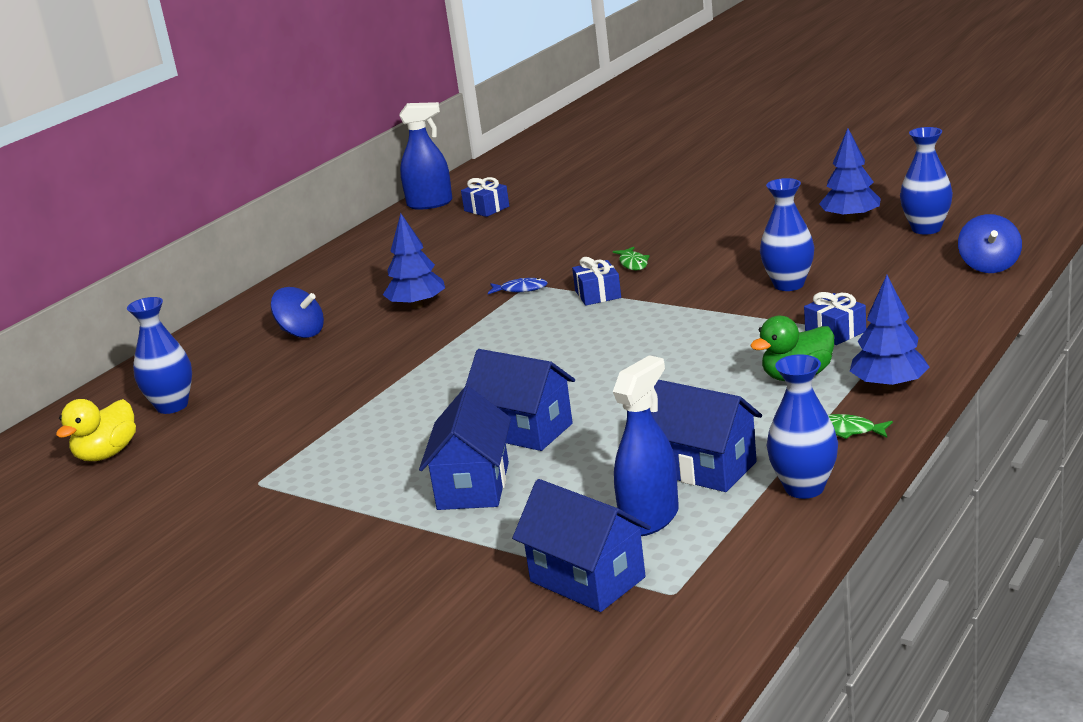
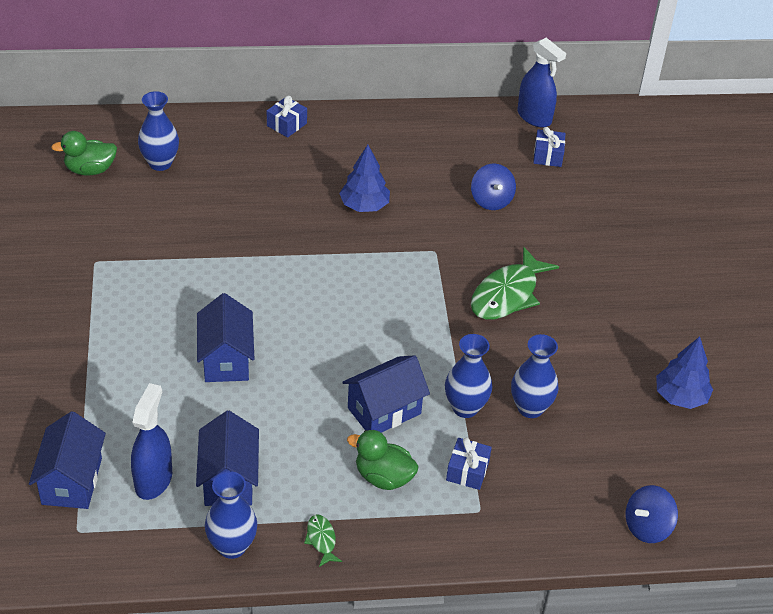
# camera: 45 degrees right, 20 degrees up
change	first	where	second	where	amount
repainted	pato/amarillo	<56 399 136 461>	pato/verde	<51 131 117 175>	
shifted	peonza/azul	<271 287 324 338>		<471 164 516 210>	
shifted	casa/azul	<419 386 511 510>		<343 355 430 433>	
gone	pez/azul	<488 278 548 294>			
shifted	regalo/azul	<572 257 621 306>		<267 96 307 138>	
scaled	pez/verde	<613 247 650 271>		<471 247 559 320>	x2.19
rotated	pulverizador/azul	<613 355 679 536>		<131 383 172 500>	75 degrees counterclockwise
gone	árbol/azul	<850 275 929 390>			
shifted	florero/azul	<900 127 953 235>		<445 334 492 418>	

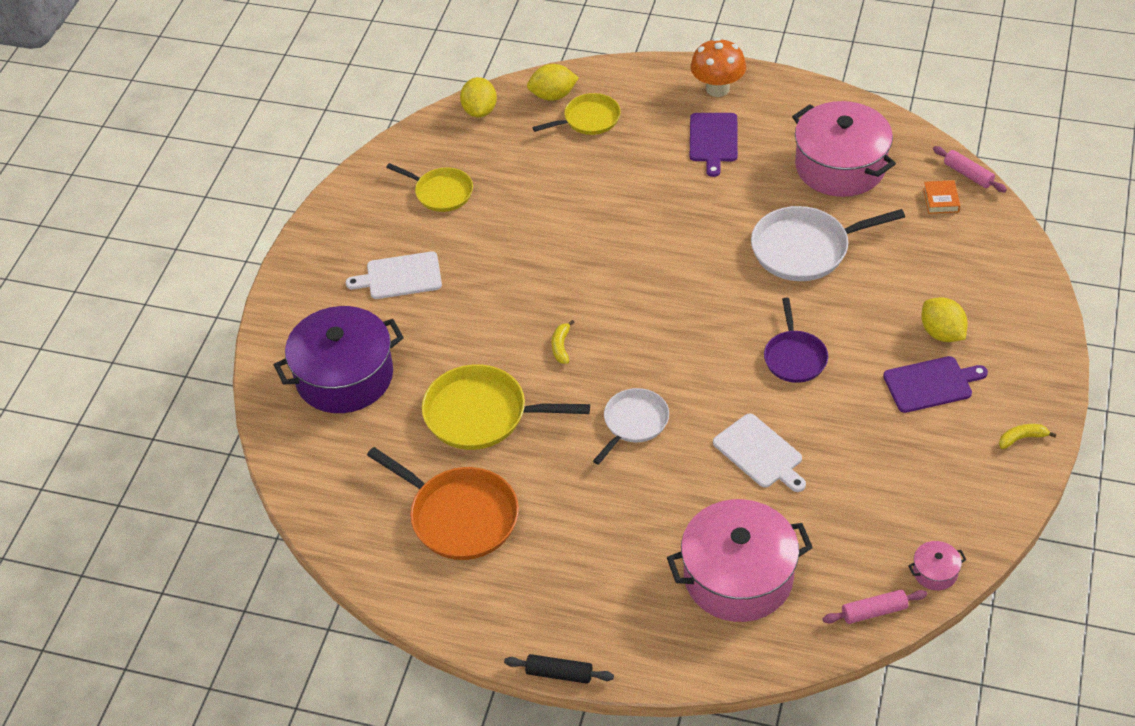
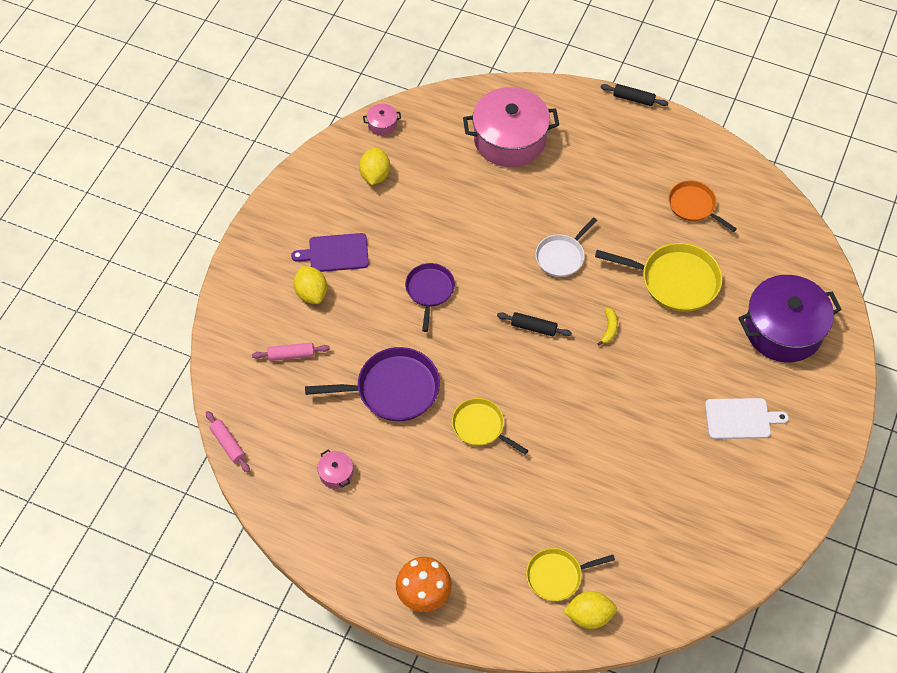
# camera: 175 degrees left, 10 degrees up
change	first	where	second	where	amount
scaled	sartén/naranja	<367 447 519 560>		<668 180 737 232>	x0.63
shifted	sartén/amarillo	<386 163 473 212>		<452 398 528 454>	
shifted	limón/amarillo	<460 77 497 118>		<359 148 390 185>	
gone	tabla de cortar/morado	<690 113 738 177>			
gone	tabla de cortar/blanco	<713 414 806 492>			
repainted	sartén/blanco	<751 206 905 281>	sartén/morado	<305 347 440 421>	
scaled	olla/rosa	<792 101 896 197>		<317 449 353 489>	x0.40
shifted	rodillo/rosa	<823 590 927 624>		<252 343 330 361>	
gone	libro/naranja	<923 180 960 214>			
gone	plátano/amarillo	<999 424 1056 449>			
new			rodillo/negro	<497 312 572 337>	

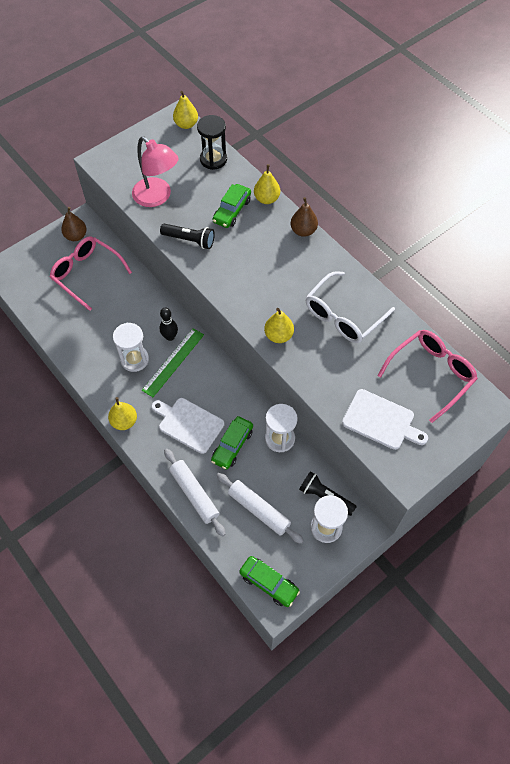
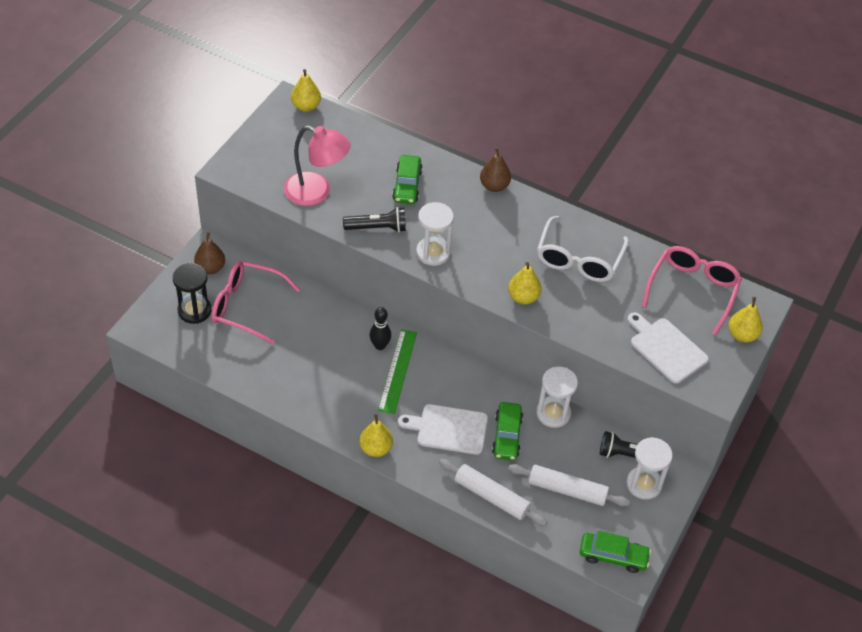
# camera: 25 degrees left, 10 degrees down
change	first	where	second	where	amount
shifted	reloj de arena/blanco	<113 323 149 372>		<416 202 454 266>	
shifted	reloj de arena/negro	<197 115 227 170>		<173 263 212 324>	
shifted	pera/amarillo	<254 164 280 204>		<728 297 763 342>	
rotated	tabla de cortar/blanco	<342 389 428 450>		<627 312 709 384>	135 degrees counterclockwise

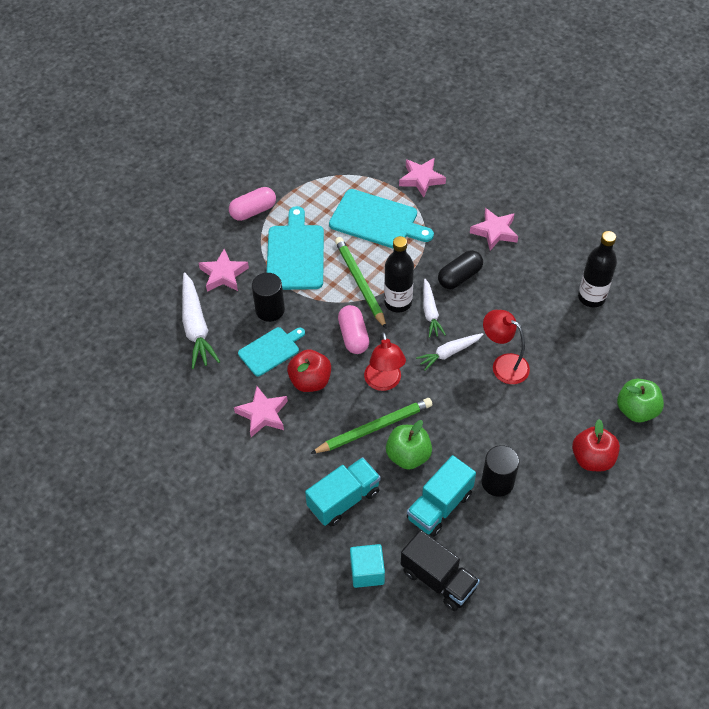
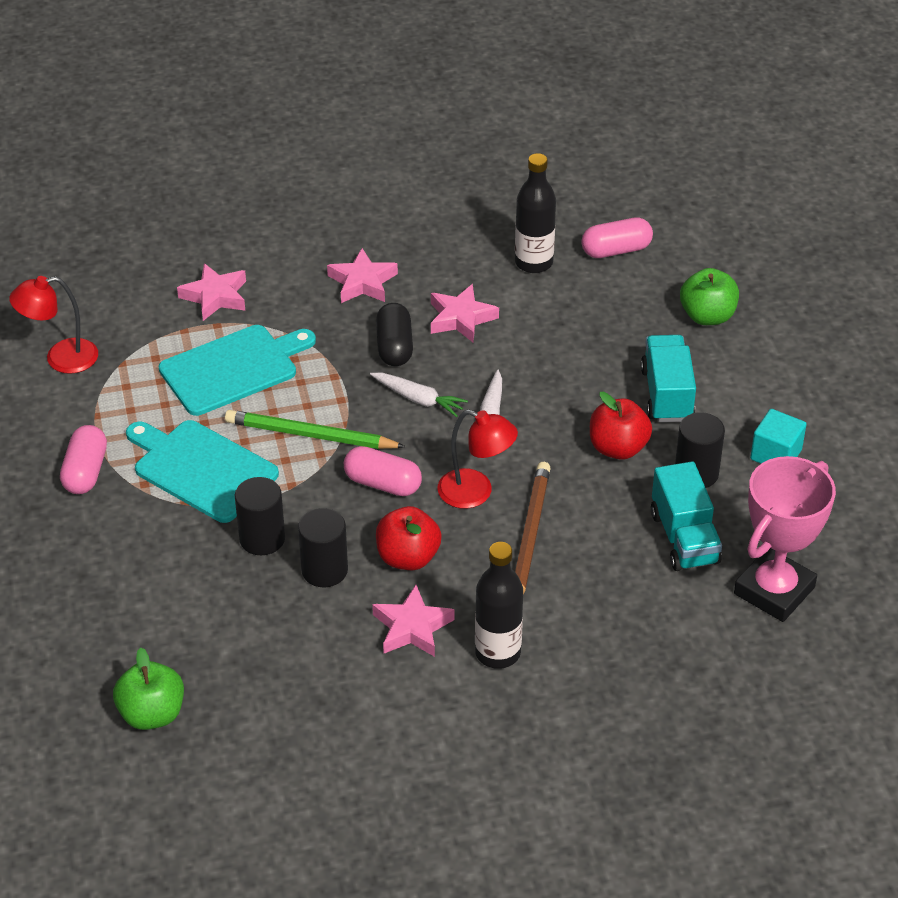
# camera: 55 degrees left, 10 degrees down
change	first	where	second	where	amount
gone	zanahoria/blanco	<182 272 220 369>			
shifted	estrella/rosa	<199 249 249 292>		<431 284 499 342>	
swapped	tabla de cortar/turquesa	<238 327 305 376>	cilindro/negro	<298 508 348 587>	
shifted	camión/turquesa	<305 457 381 527>		<641 335 696 422>	
repainted	lápiz/verde	<310 398 433 454>	lápiz/marrón	<515 462 551 594>	
shifted	cubo/turquesa	<350 544 385 588>		<750 409 807 464>	
shifted	botella/negro	<384 236 414 313>		<475 542 523 669>	
shifted	manzana/verde	<386 420 432 470>		<113 648 184 730>	
swapped	camión/negro	<401 530 480 611>	trofeo/rosa	<734 456 836 622>	
shifted	lámpara/rojo	<483 310 530 384>		<9 276 98 374>	
shifted	manzana/rojo	<572 419 620 471>		<590 392 652 460>	
new			cápsula/rosa	<581 217 653 258>	

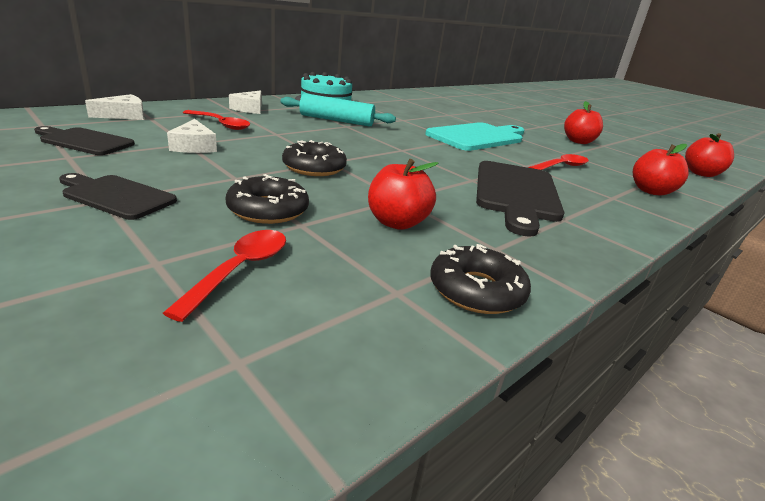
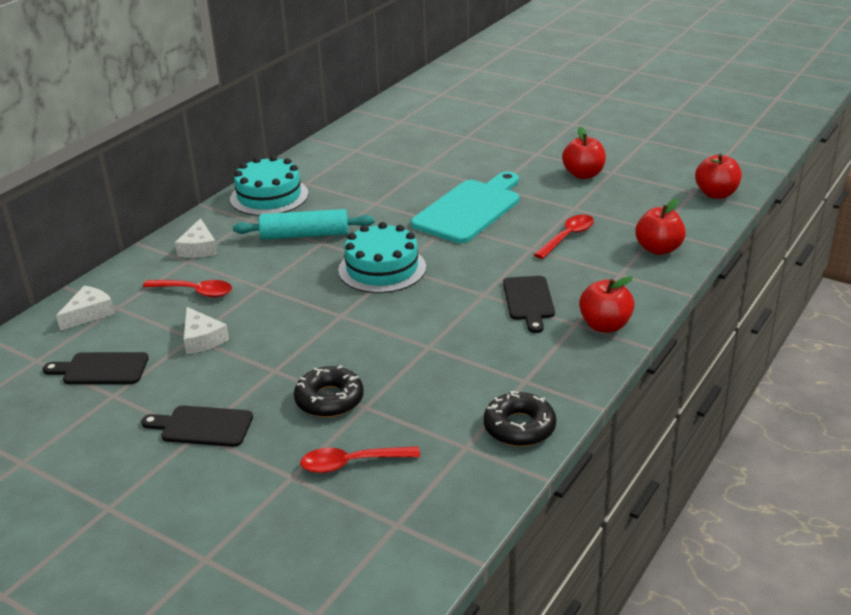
# camera: 10 degrees left, 5 degrees up
change	first	where	second	where	amount
rotated	cuchara/rojo	<163 230 286 322>		<300 446 420 473>	105 degrees counterclockwise
gone	rosquilla/negro	<282 140 347 176>			
shifted	manzana/rojo	<368 159 439 230>		<579 276 635 333>	
scaled	tabla de cortar/negro	<476 161 564 237>		<503 276 555 333>	x0.58
new			tarta/turquesa	<338 222 426 293>	

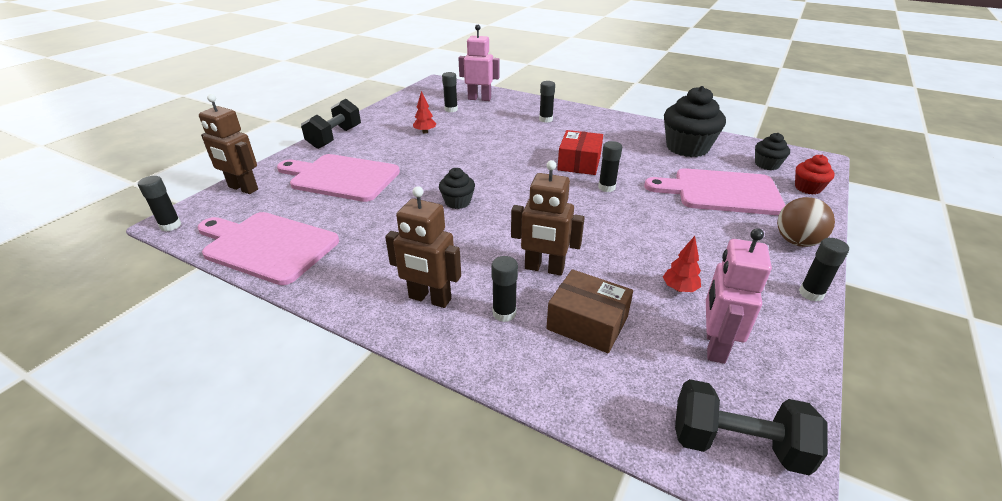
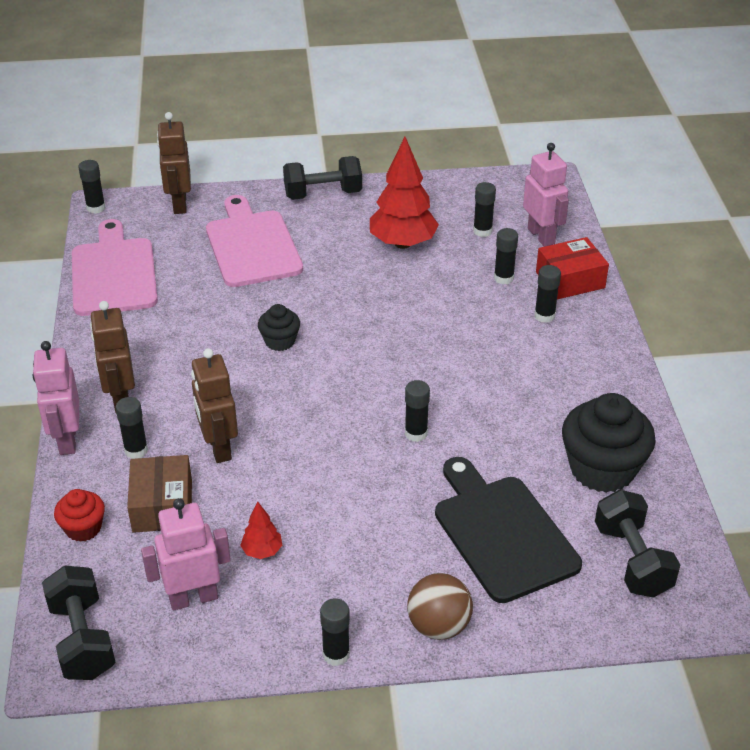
# camera: 55 degrees right, 5 degrees up
change	first	where	second	where	amount
scaled	árbol/rojo	<413 91 436 133>		<370 137 439 249>	x2.17
shifted	caja/rojo	<557 130 603 175>		<536 237 609 299>	
repainted	tabla de cortar/rosa	<644 168 785 215>	tabla de cortar/negro	<435 457 582 603>	
swapped	magdalena/negro	<755 133 790 170>	mancuerna/negro	<595 489 680 598>	
shifted	magdalena/rojo	<795 154 835 195>		<54 489 105 542>	
new			robot/rosa	<33 341 79 455>	
new			barra de pegamento/negro	<494 228 518 285>	

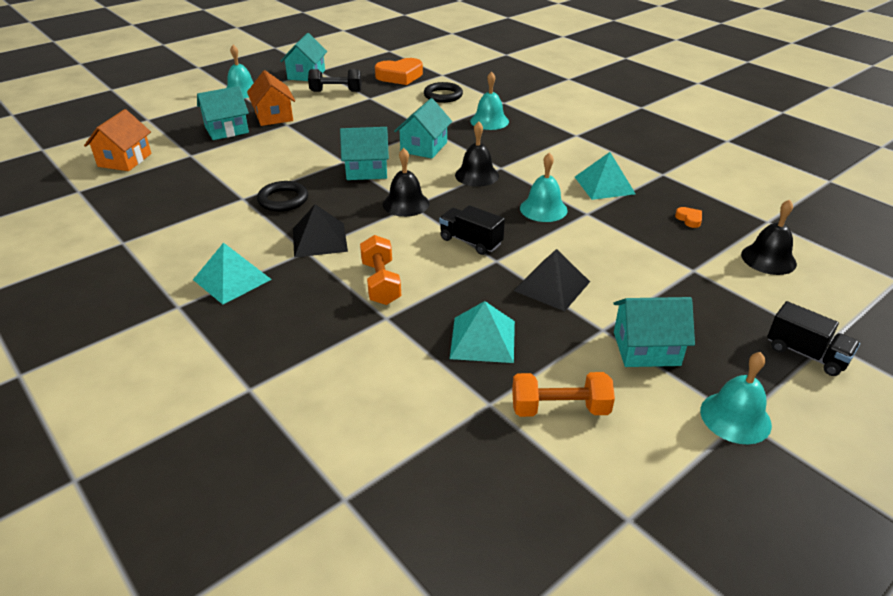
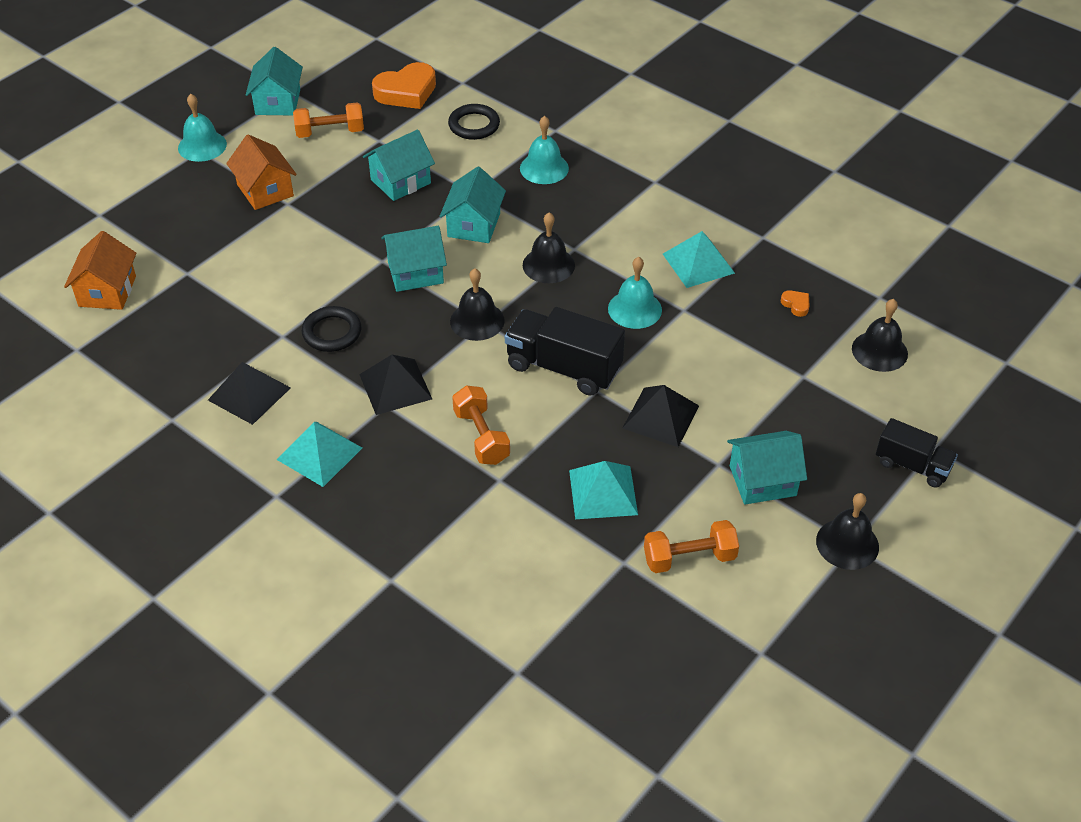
# camera: 10 degrees left, 10 degrees up
change	first	where	second	where	amount
shifted	casa/turquesa	<197 86 249 140>		<363 130 435 201>	
repainted	mancuerna/negro	<308 69 362 92>	mancuerna/naranja	<293 102 364 138>	
scaled	camión/negro	<439 205 505 255>		<505 307 625 396>	x1.62
repainted	campana/turquesa	<700 352 772 444>	campana/negro	<816 493 879 570>	
new			pirámide/negro	<208 362 291 425>	

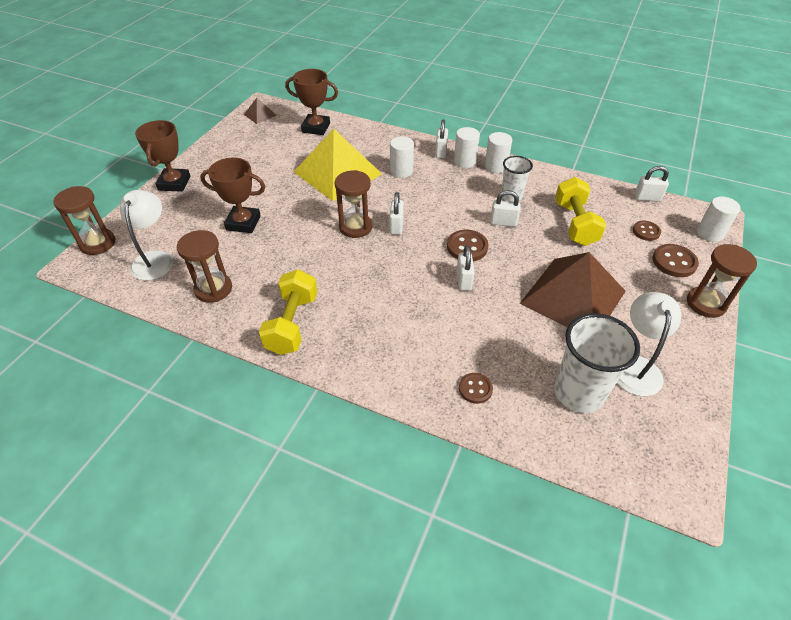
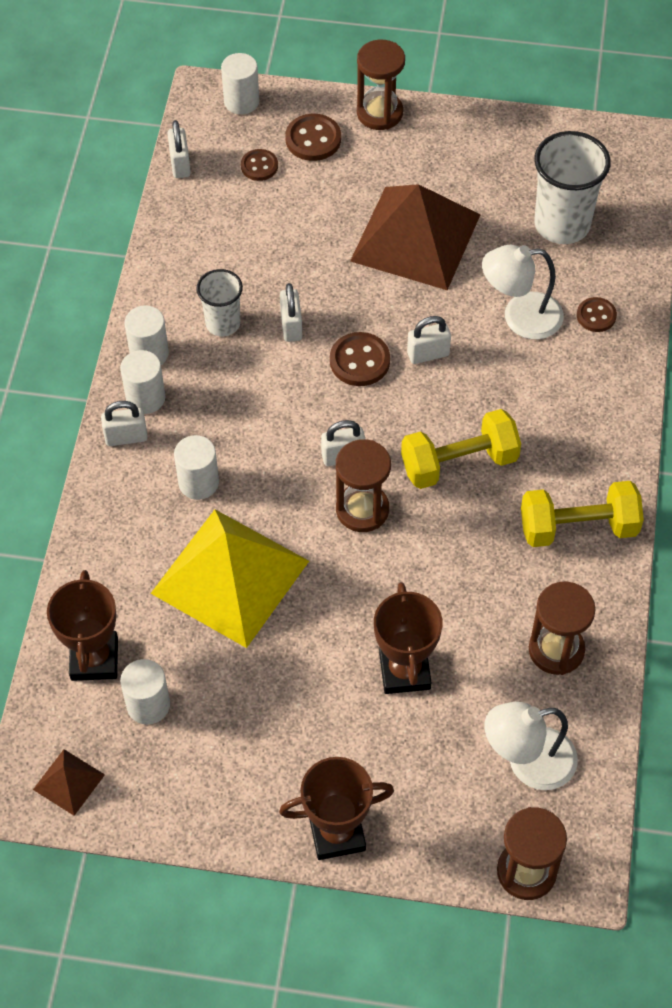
# camera: 105 degrees left, 10 degrees up
change	first	where	second	where	amount
shifted	mancuerna/amarillo	<555 177 606 246>		<401 409 521 489>	
shifted	lámpara/blanco	<617 292 681 396>		<482 245 564 339>	
new			cilindro/blanco	<120 659 170 725>	

